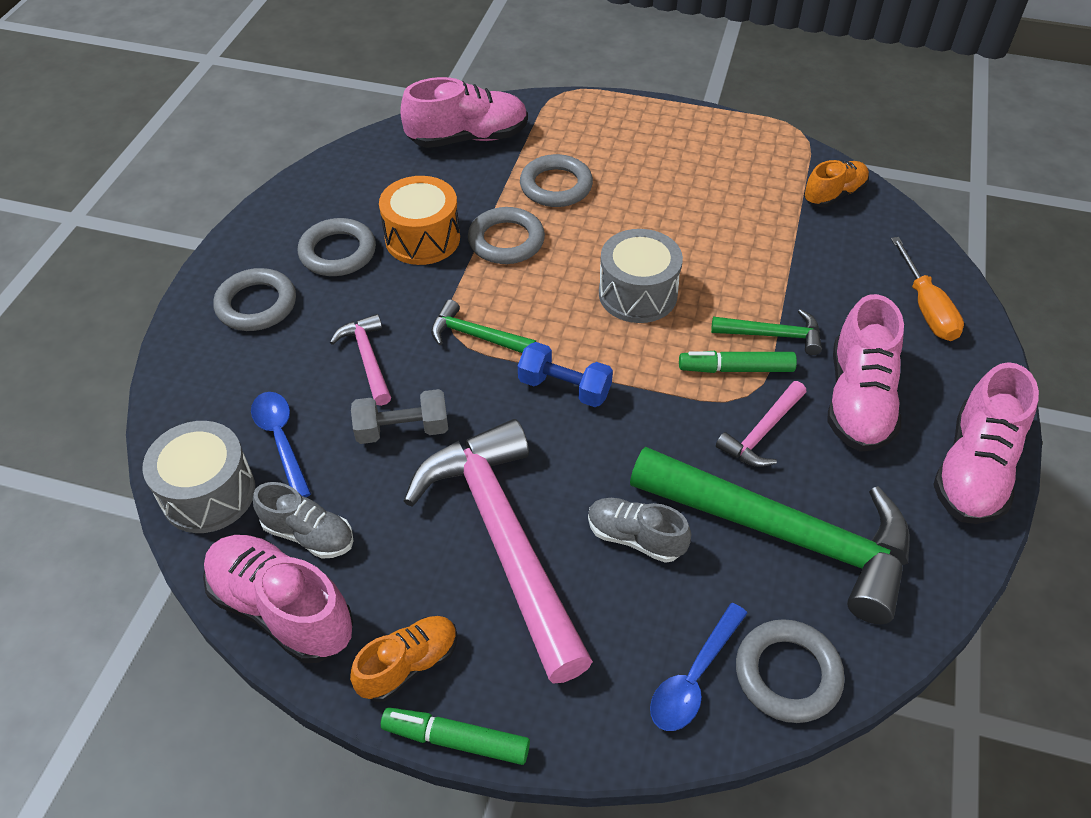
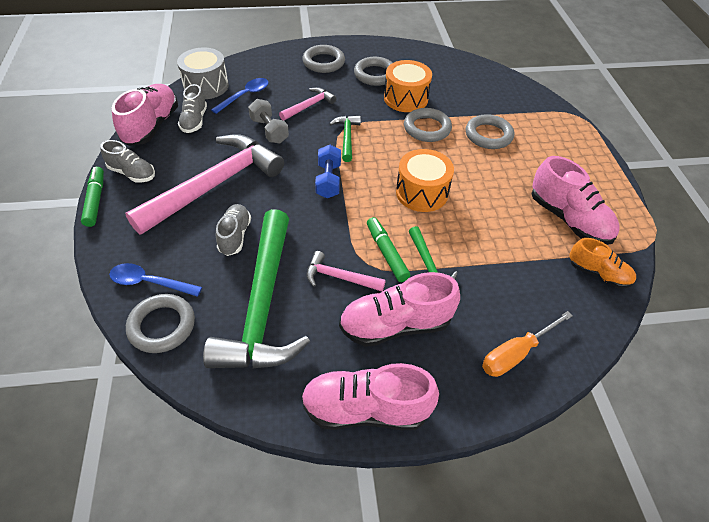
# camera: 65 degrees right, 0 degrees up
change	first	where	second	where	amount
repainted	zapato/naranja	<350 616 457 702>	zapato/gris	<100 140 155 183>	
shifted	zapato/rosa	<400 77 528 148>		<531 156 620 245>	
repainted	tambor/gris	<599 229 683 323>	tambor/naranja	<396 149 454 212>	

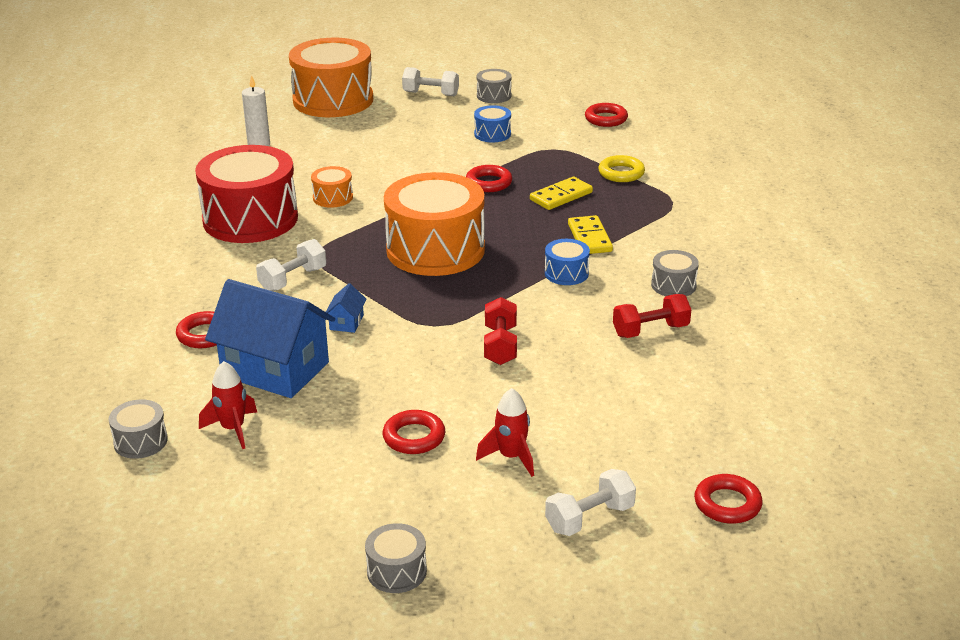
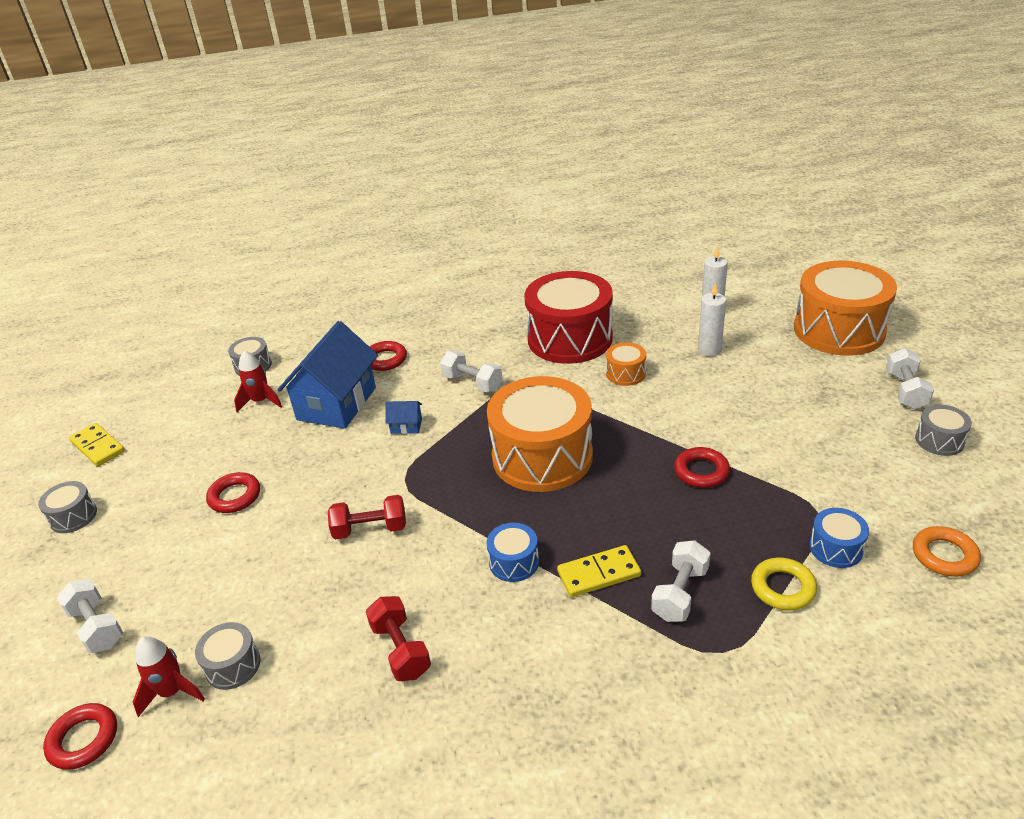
# camera: 85 degrees right, 5 degrees up
change	first	where	second	where	amount
shifted	tambor/azul	<474 105 511 143>		<810 508 869 568>	
shifted	cohete/rojo	<476 388 534 477>		<133 636 205 717>	
shifted	ficha de dominó/amarillo	<530 177 593 210>		<69 423 125 467>	
repainted	anillo/rojo	<585 103 628 127>	anillo/naranja	<913 526 981 577>	
shifted	tambor/gris	<651 250 699 296>		<195 622 260 690>	
new			mancuerna/blanco	<651 540 711 622>	
new			vela/blanco	<698 283 726 356>	

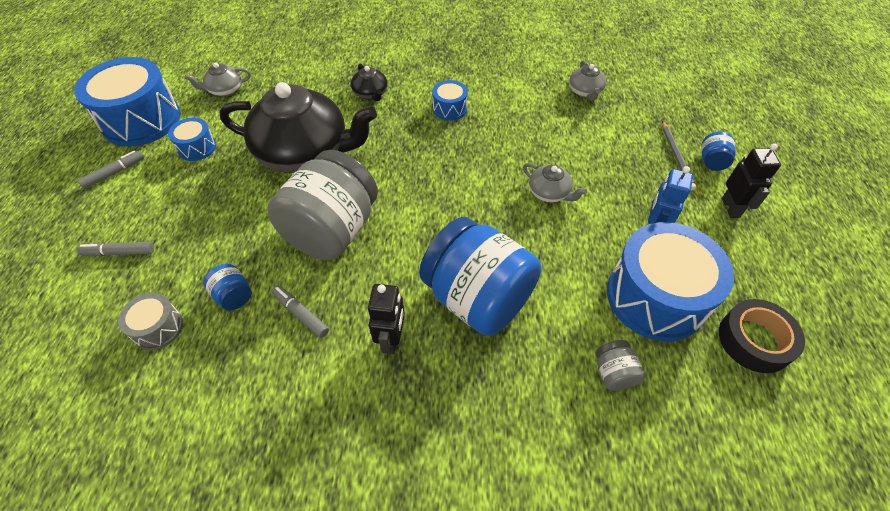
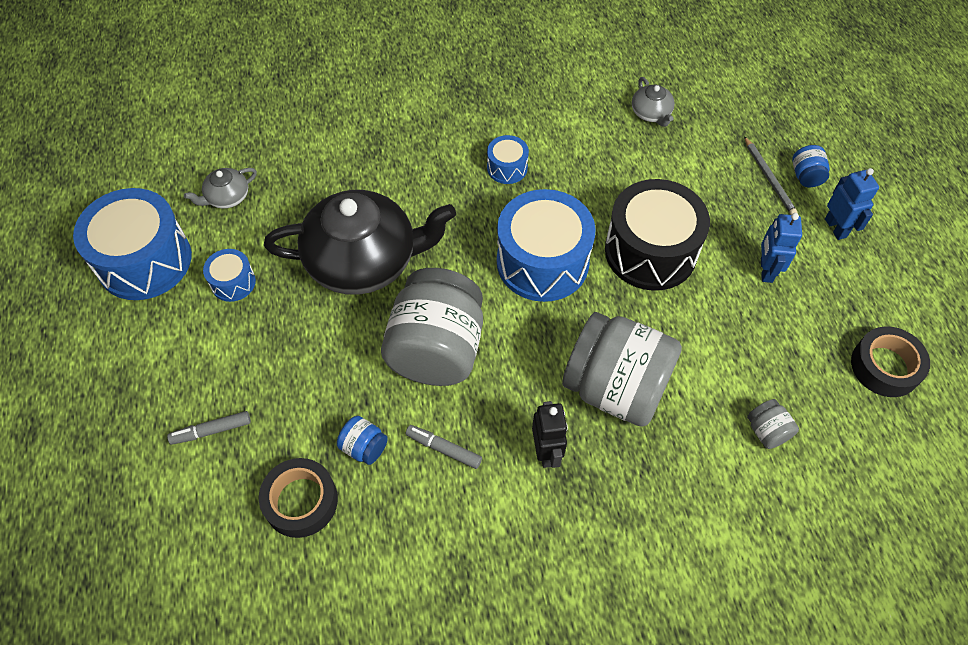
# camera: 15 degrees left, 5 degrees up
change	first	where	second	where	amount
gone	rotulador/gris	<77 151 144 189>			
swapped	tambor/gris	<118 293 183 350>	cinta adhesiva/negro	<259 458 338 538>	
gone	tetera/negro	<351 64 388 101>			
repainted	tarro/azul	<419 217 541 336>	tarro/gris	<562 312 682 427>	
swapped	tetera/gris	<523 163 587 203>	tambor/negro	<605 179 710 291>	
shifted	tambor/azul	<607 222 734 341>		<497 189 596 302>	
repainted	robot/negro	<722 143 781 218>	robot/azul	<825 168 879 240>	

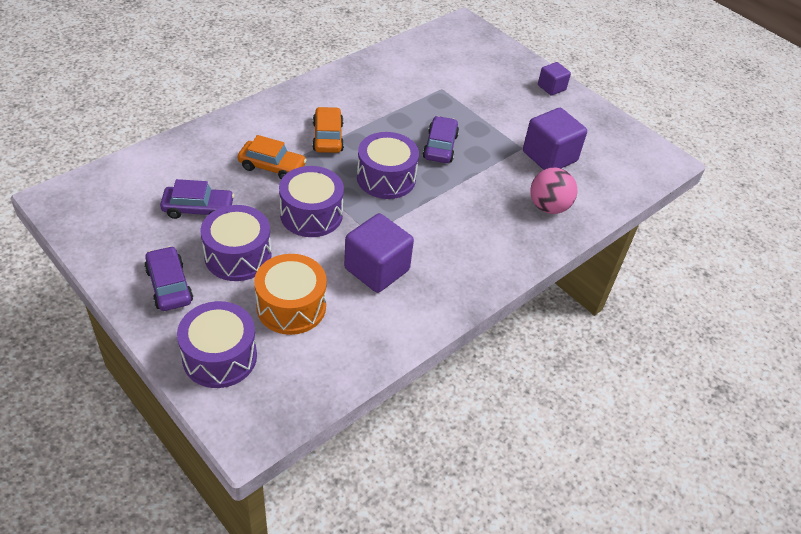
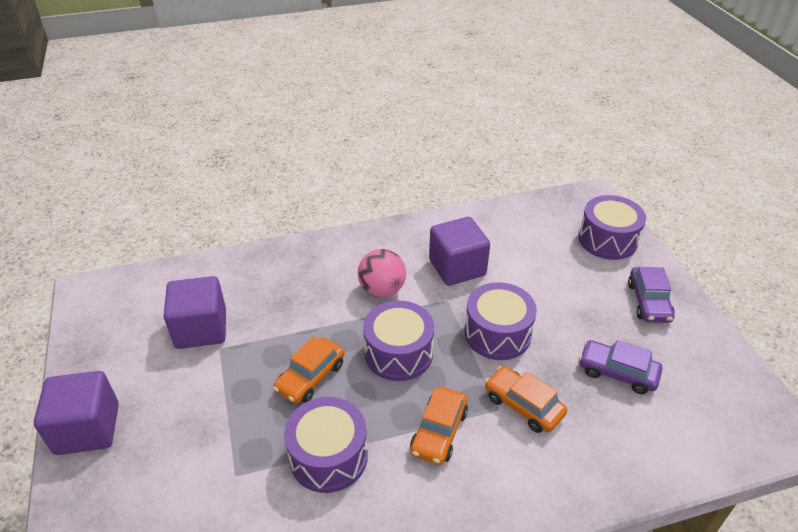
# camera: 150 degrees left, 5 degrees down
change	first	where	second	where	amount
shifted	tambor/morado	<200 205 272 281>		<284 397 368 493>	
gone	tambor/naranja	<254 254 327 335>			
repainted	coche/morado	<423 116 459 163>	coche/naranja	<273 336 345 404>	
shifted	pelota/rosa	<530 168 577 214>		<358 249 406 297>	
scaled	cubo/morado	<538 62 571 95>		<34 371 119 455>	x1.76

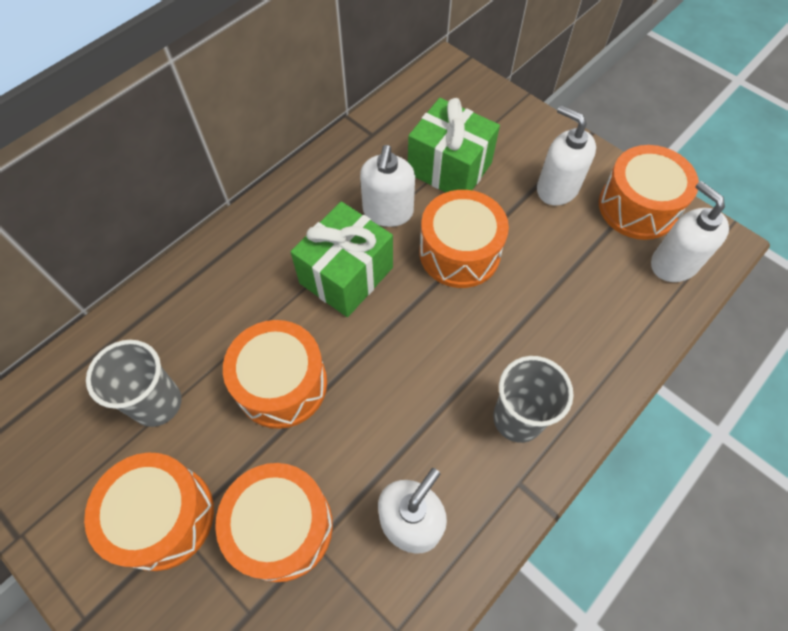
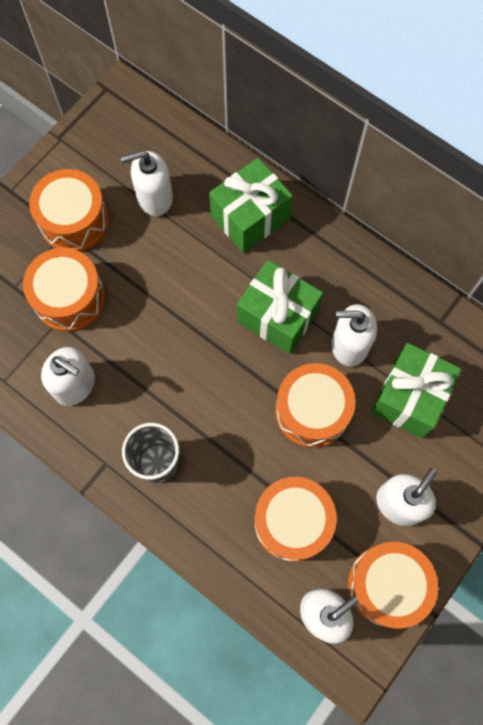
# camera: 85 degrees right, 10 degrees up
change	first	where	second	where	amount
swapped	vaso/gris	<86 340 182 427>	dispensador de jabón/blanco	<121 150 173 216>	
shifted	tambor/naranja	<223 320 327 429>		<254 477 337 562>	
new			regalo/verde	<209 158 293 253>	

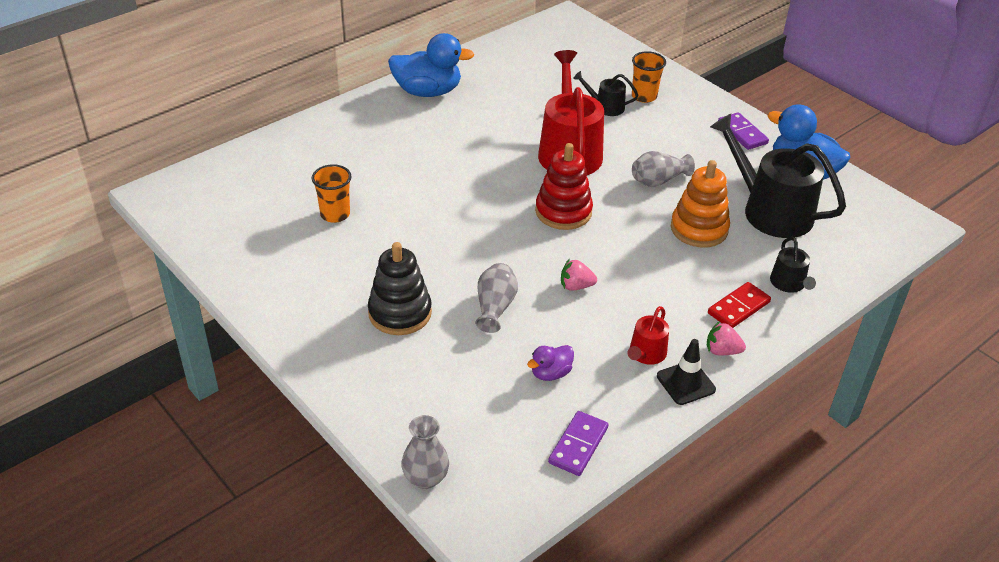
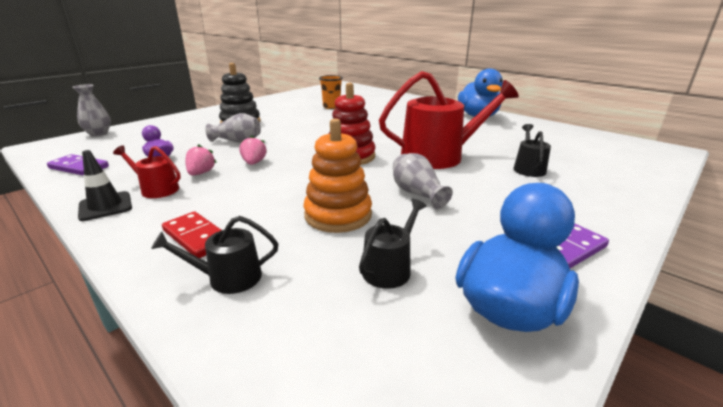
# camera: 85 degrees right, 15 degrees down
change	first	where	second	where	amount
gone	vaso/naranja	<632 51 666 103>			
shifted	fresa/rosa	<707 321 746 355>		<185 144 217 176>	
scaled	regadera/negro	<710 114 846 238>		<359 199 427 289>	x0.48

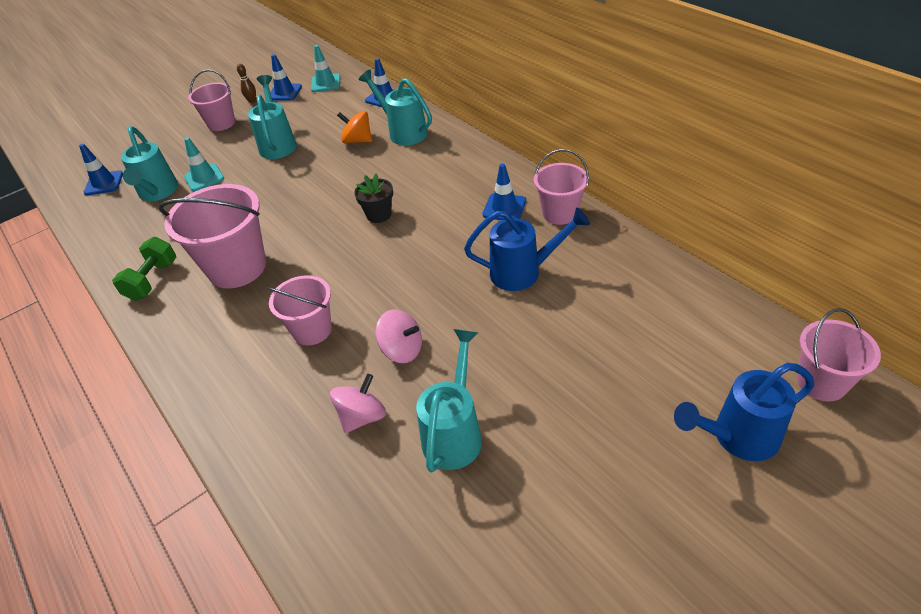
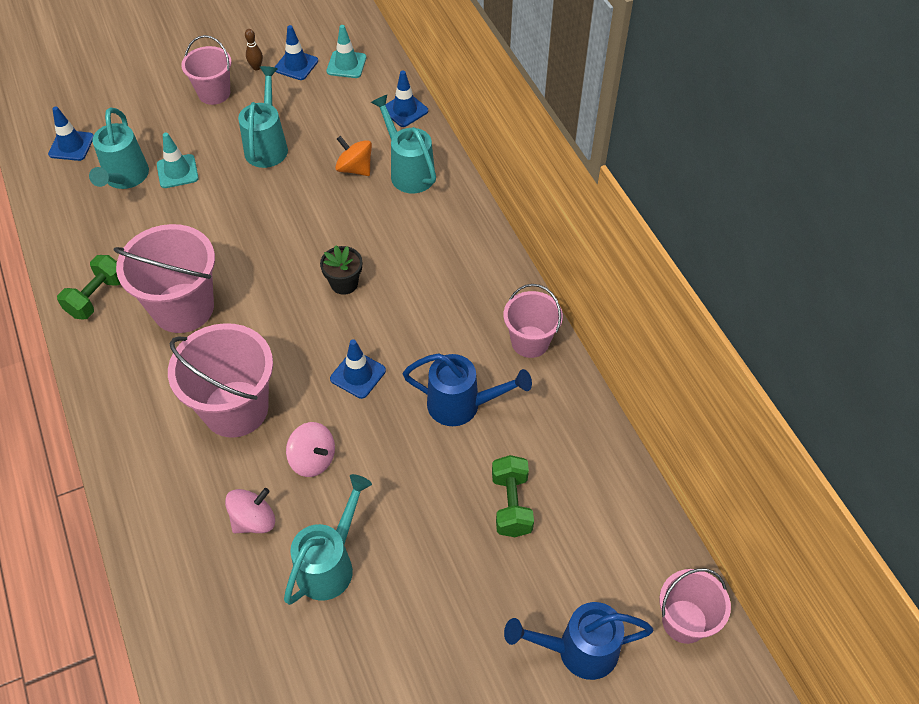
# camera: 10 degrees right, 10 degrees up
change	first	where	second	where	amount
scaled	balde/rosa	<267 275 332 345>		<168 323 273 438>	x1.64
shifted	cono de tráfico/azul	<483 163 526 220>		<330 339 386 399>	
new			mancuerna/verde	<492 455 534 537>	

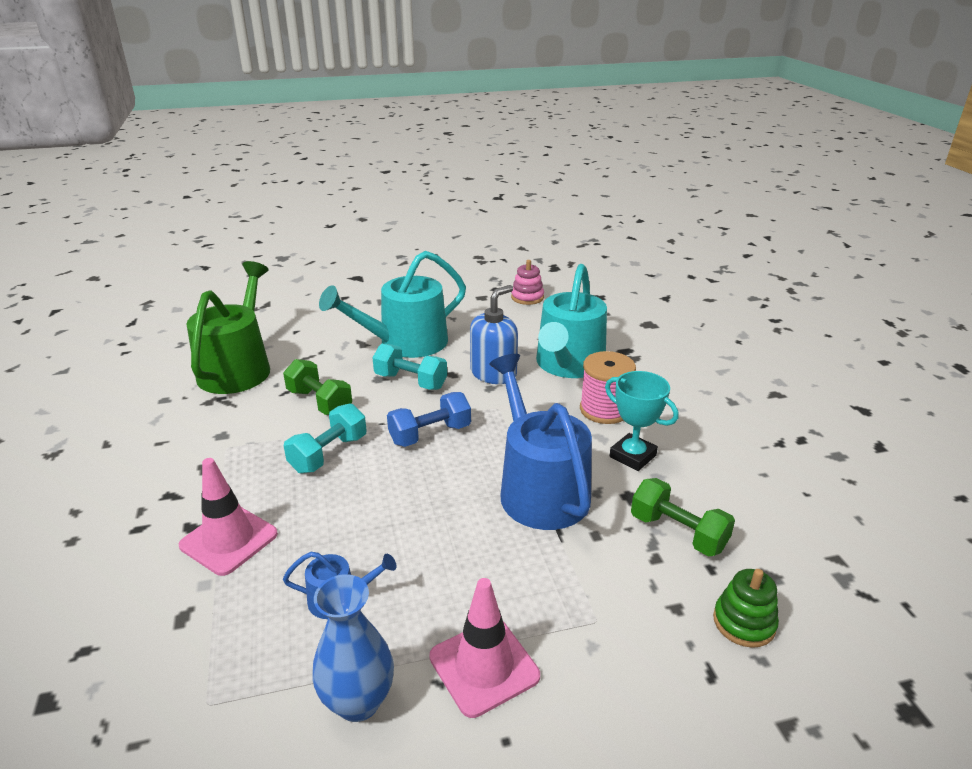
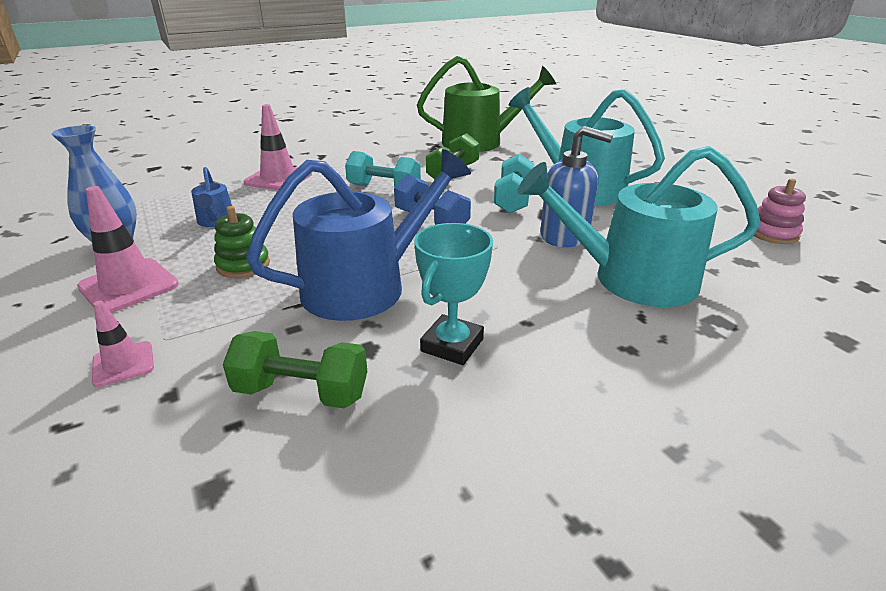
# camera: 75 degrees right, 0 degrees up
change	first	where	second	where	amount
gone	carrete/rosa	<580 351 636 424>			
rotated	mancuerna/verde	<631 478 735 557>		<223 331 367 408>	75 degrees clockwise
shifted	juguete apilable/verde	<713 569 779 648>		<214 206 270 278>	
new			cono de tráfico/rosa	<92 300 154 387>	

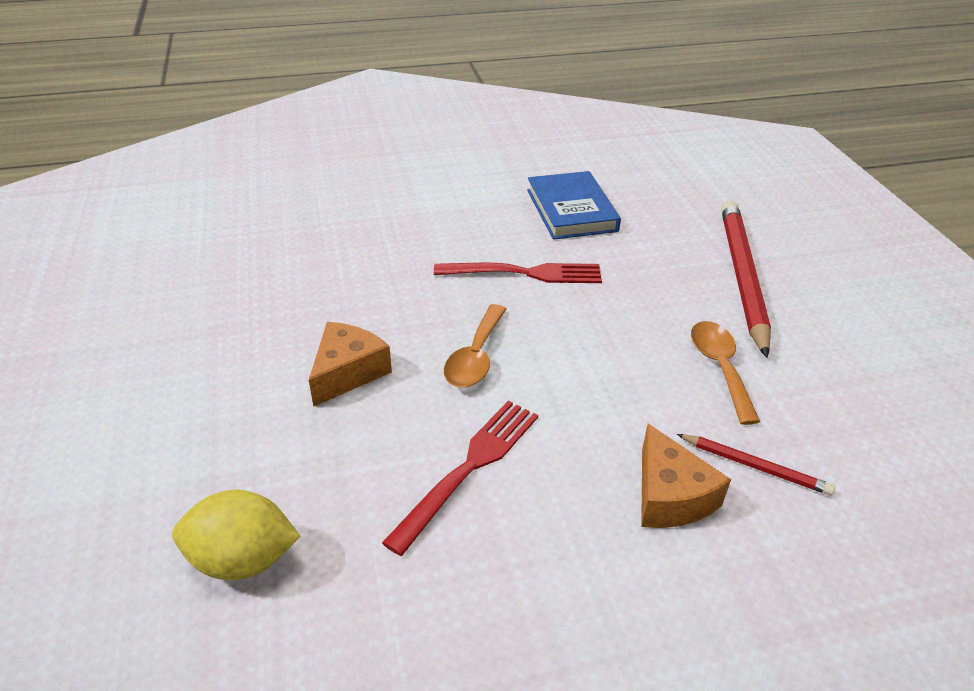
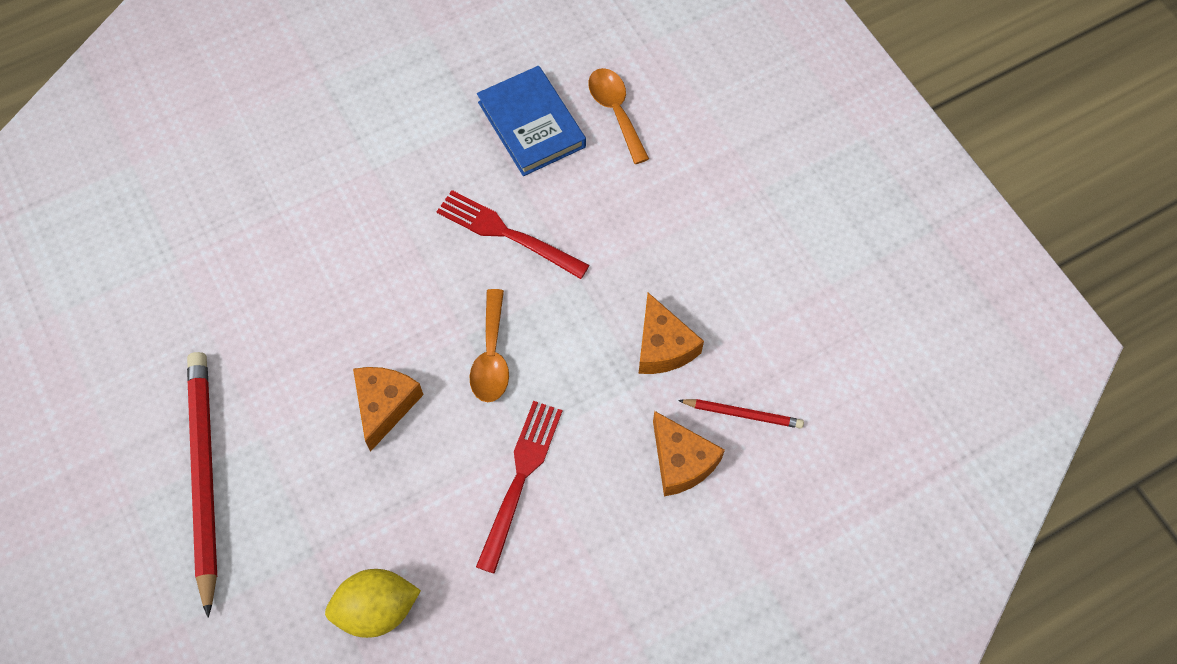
# camera: 15 degrees left, 25 degrees up
change	first	where	second	where	amount
rotated	tenedor/rojo	<434 263 602 283>		<437 190 590 279>	135 degrees counterclockwise
shifted	cuchara/naranja	<691 321 760 425>		<588 68 649 164>	
shifted	lápiz/rojo	<721 201 771 358>		<187 352 217 618>	
new			queso/naranja	<639 293 704 374>	

